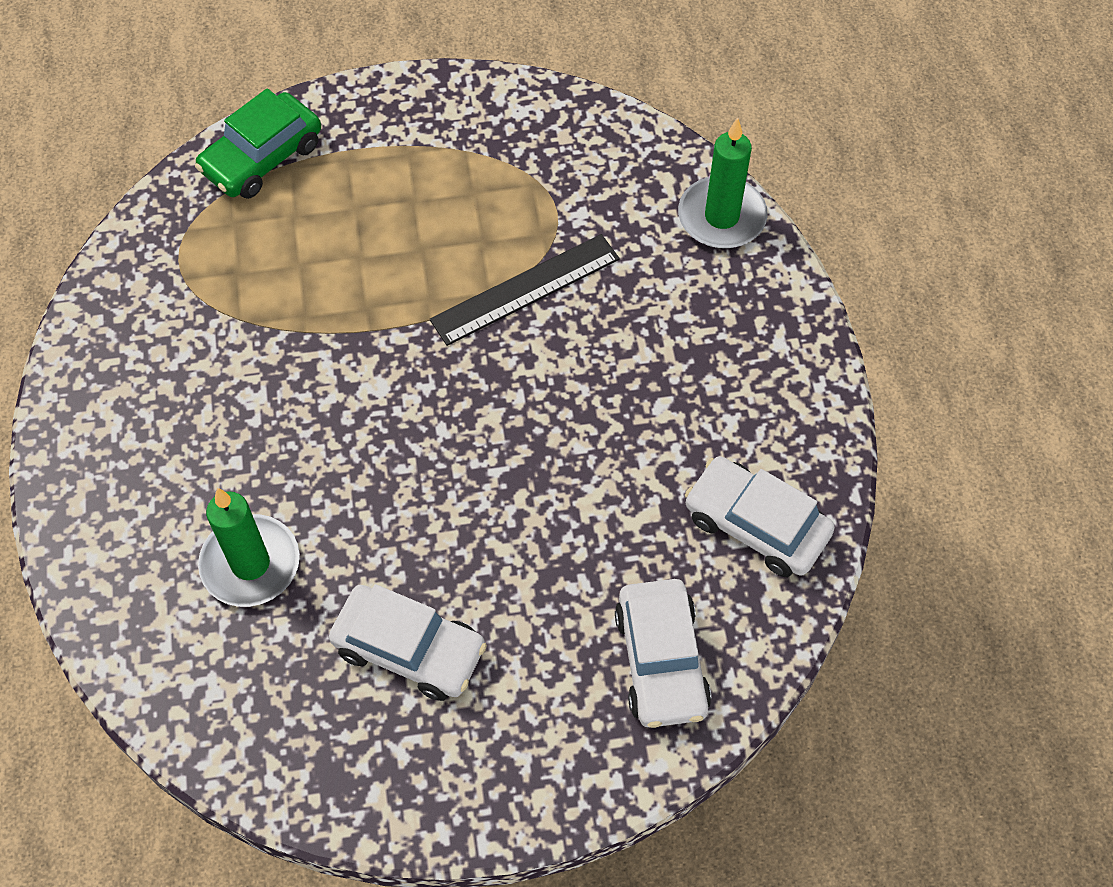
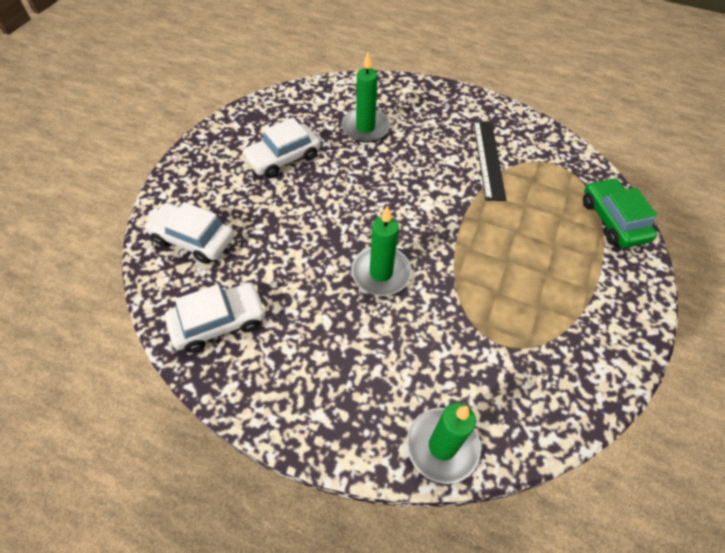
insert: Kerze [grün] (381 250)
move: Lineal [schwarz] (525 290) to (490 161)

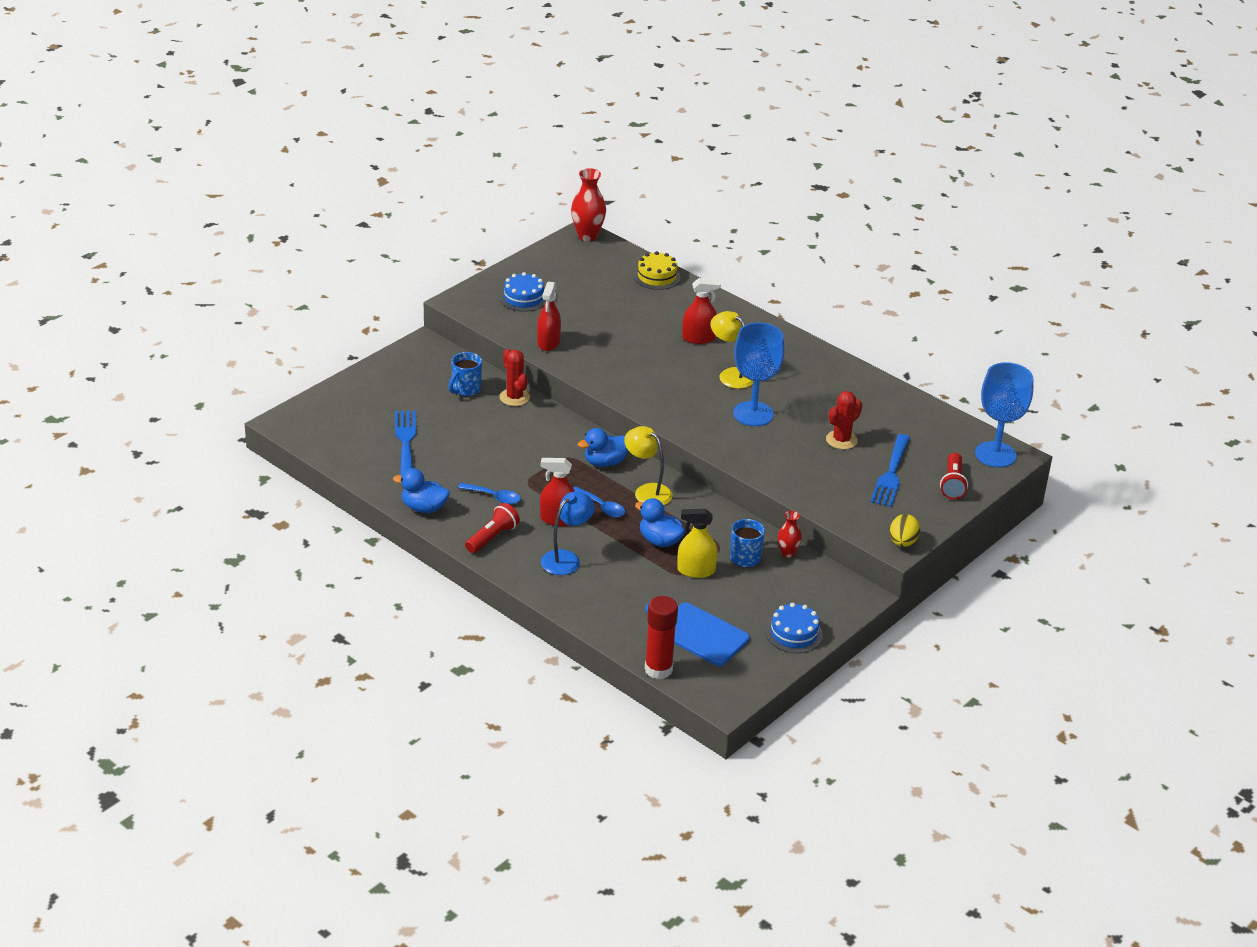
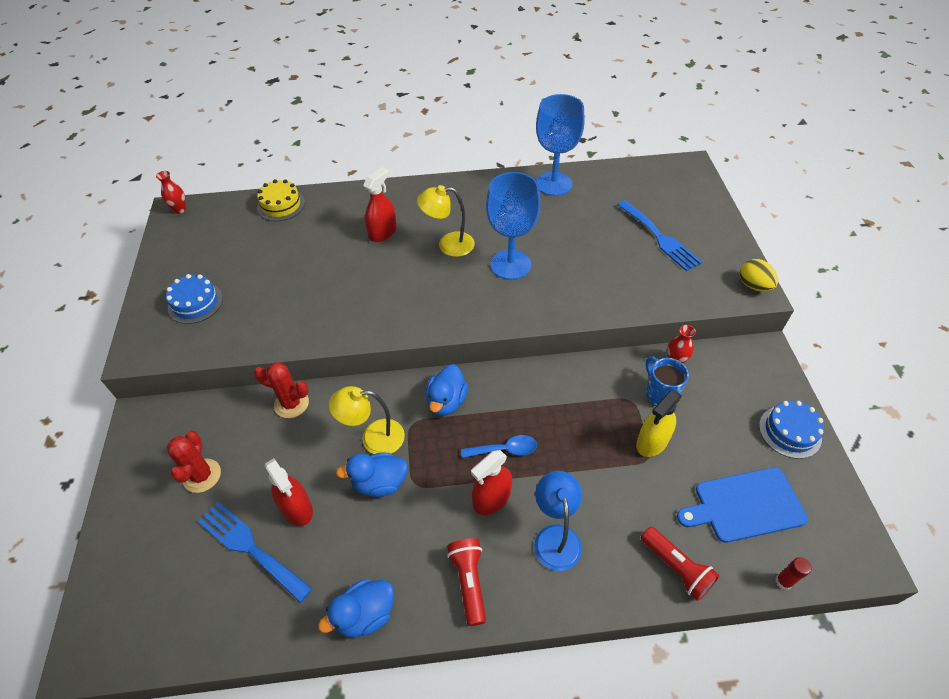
delete: Tasse [blau] (465 374); Löffel [blau] (489 493)
move: Kaktus [rot] (844 420) to (194 462); Sprühflasche [rot] (549 316) to (289 492); Lampe [gelb] (648 465) to (367 420); Ente [blau] (660 522) to (372 475); Kelch [blau] (1004 414) to (560 145); Taschenlampe [rot] (954 476) to (680 564)
resize: Vase [rot] (588 204) = (171 192) x0.58; Klebestift [rot] (661 637) = (794 573) x0.48

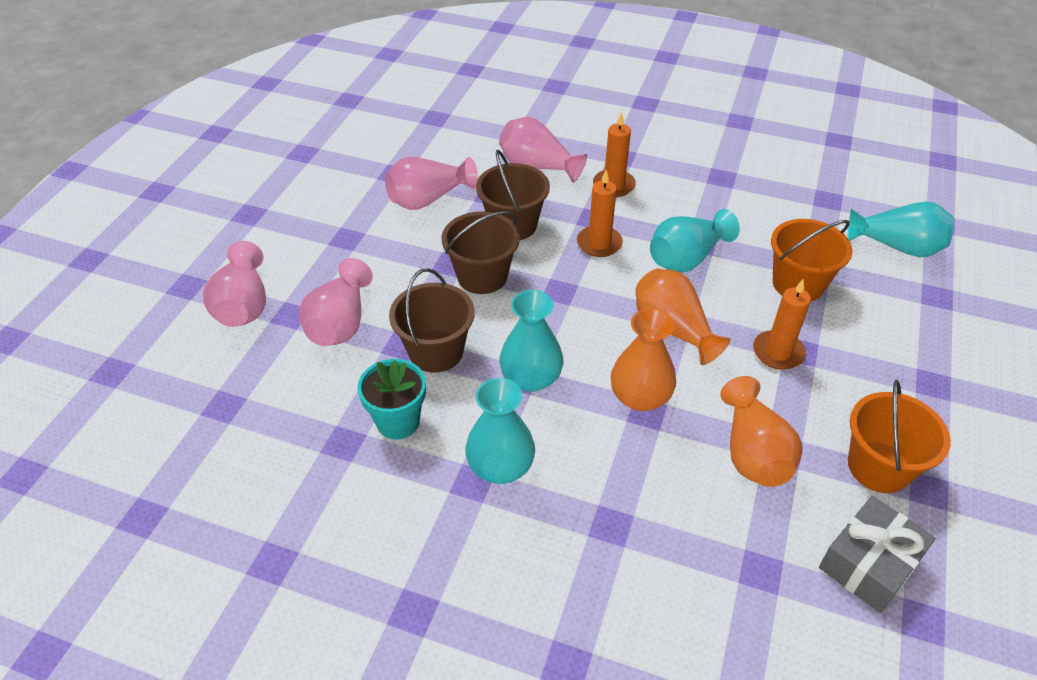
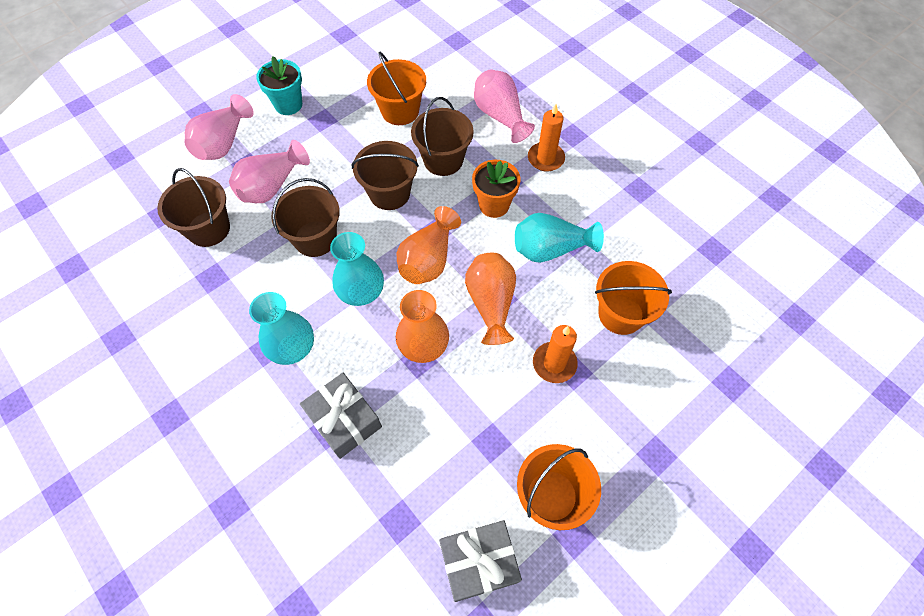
delete: Vase [türkis] (900 229)
insert: Eimer [braun] (193 207); Geschenk [grau] (341 416)
move: Blumentopf [türkis] (391 399) to (279 86); Vase [orange] (761 431) to (429 245)
replace: Vase [rosa] (431 183) to Eimer [orange] (396 88); Kerze [orange] (600 213) to Blumentopf [orange] (496 189)

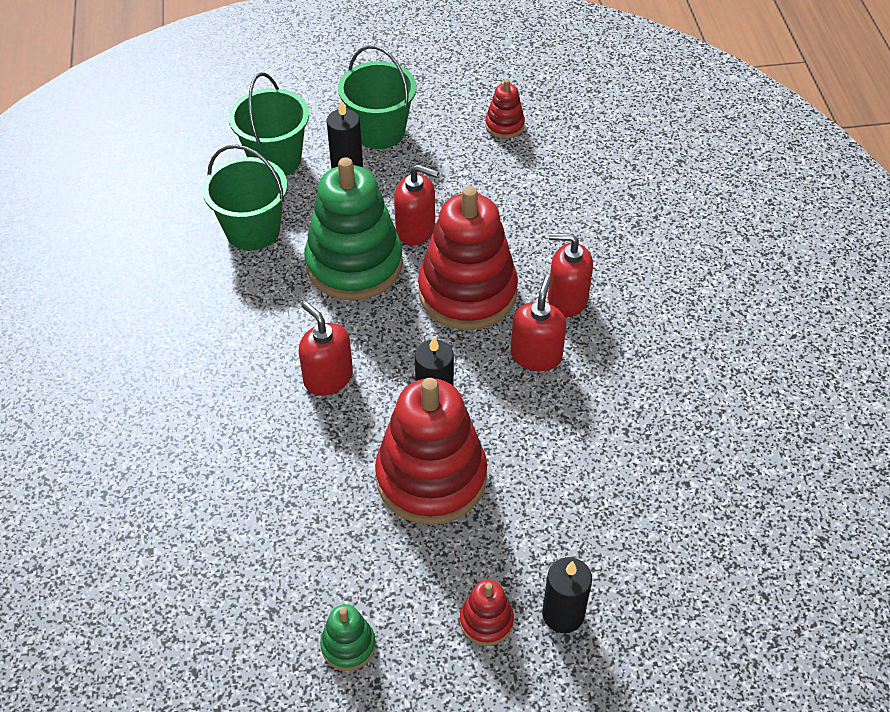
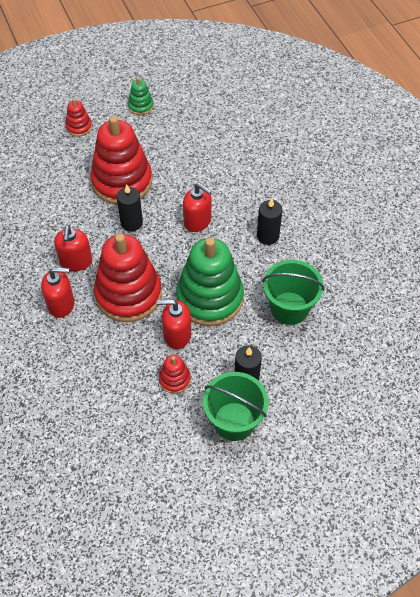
delete: Eimer [grün] (269 124)
move: Stapelspielzeug [rot] (505 109) to (175 374); Kerze [schwarz] (567 595) to (269 221)

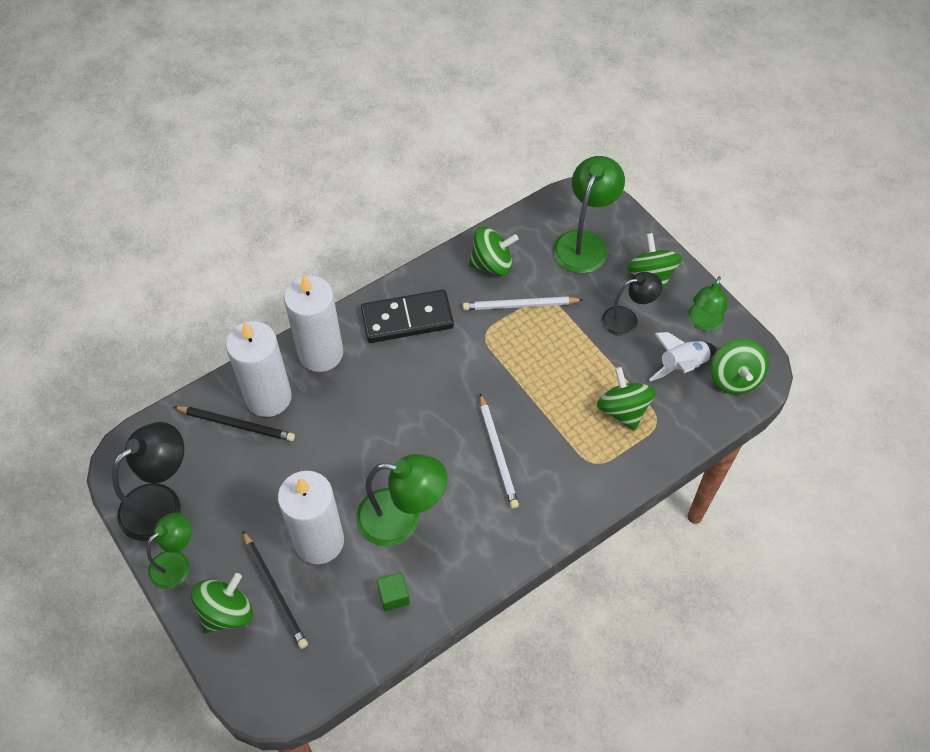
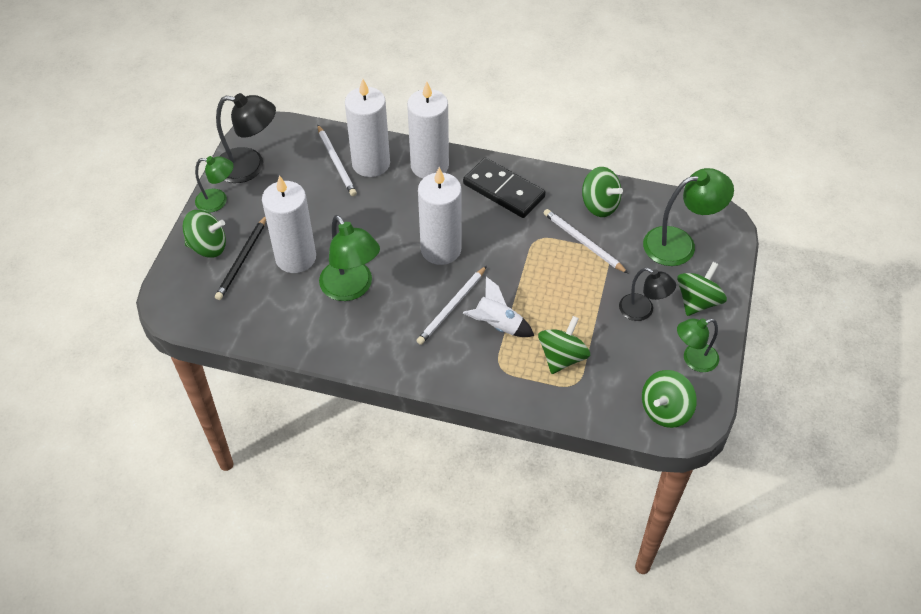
delete: Kubus [grün] (393 591)
insert: Kerze [weiß] (440 216)
move: Rakete [weiß] (683 356) to (498 307)
recolor: Bleistift [schwarz] (234 424) to Bleistift [weiß] (337 160)

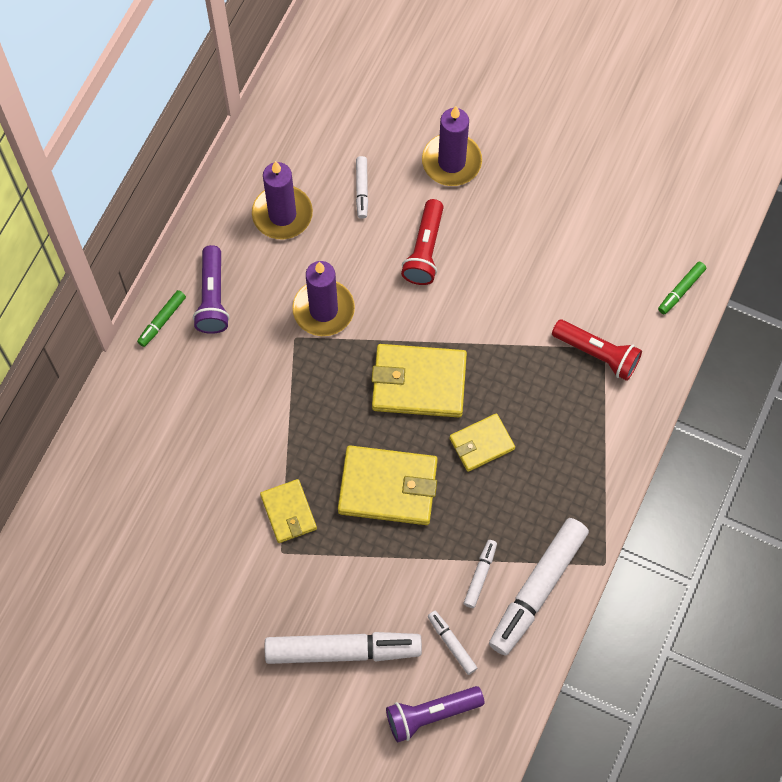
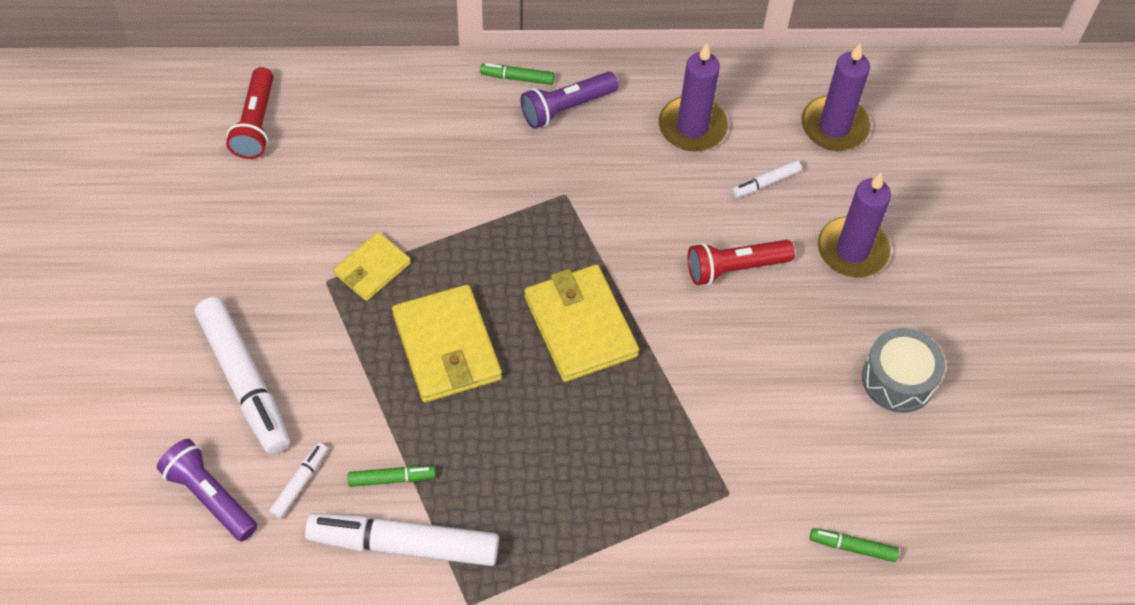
delete: Geldbörse [gelb] (482 442)
insert: Trommel [grau] (903 370)
move: Taschenlampe [rot] (597 350) to (250 113); Kerze [lila] (323 298) to (836 97)
recolor: Filzstift [weiß] (480 574) to Filzstift [grün] (391 476)

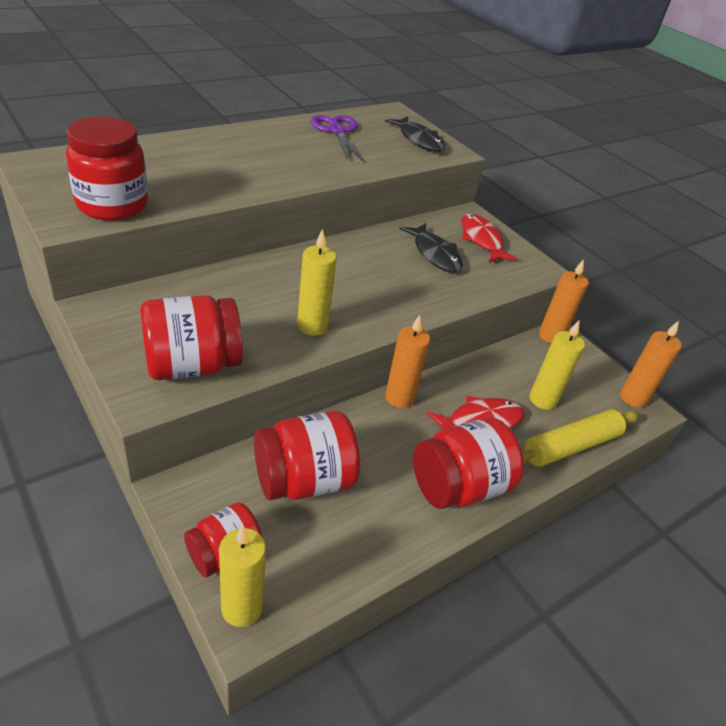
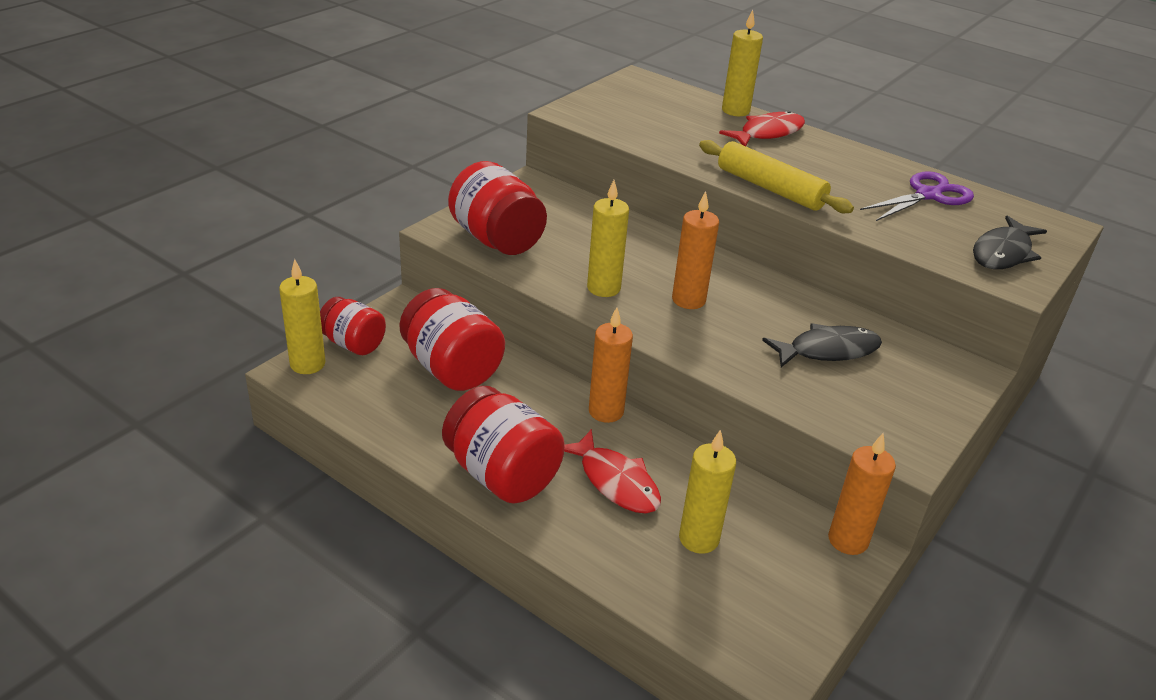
delete: Einmachglas [rot] (107 168)
insert: Kerze [gelb] (742 62)
move: Kerze [orange] (651 364) to (695 250); Nudelholz [gelb] (580 438) to (776 176); Fisch [rot] (490 238) to (762 128)
rotate: Fisch [schwarz] (431 247) = (822 345) 150 degrees counterclockwise

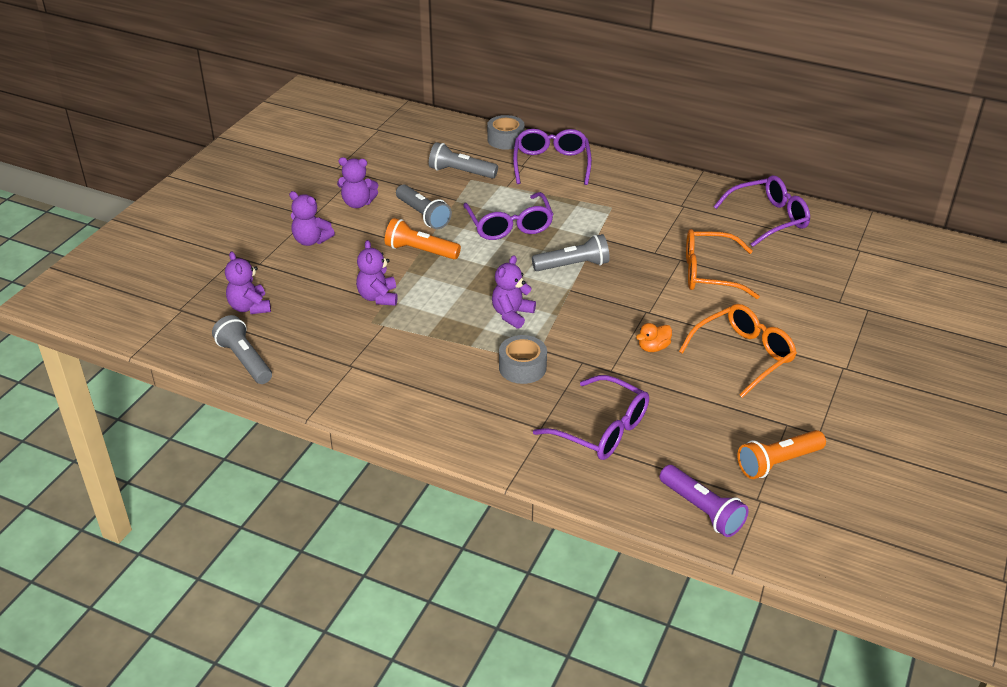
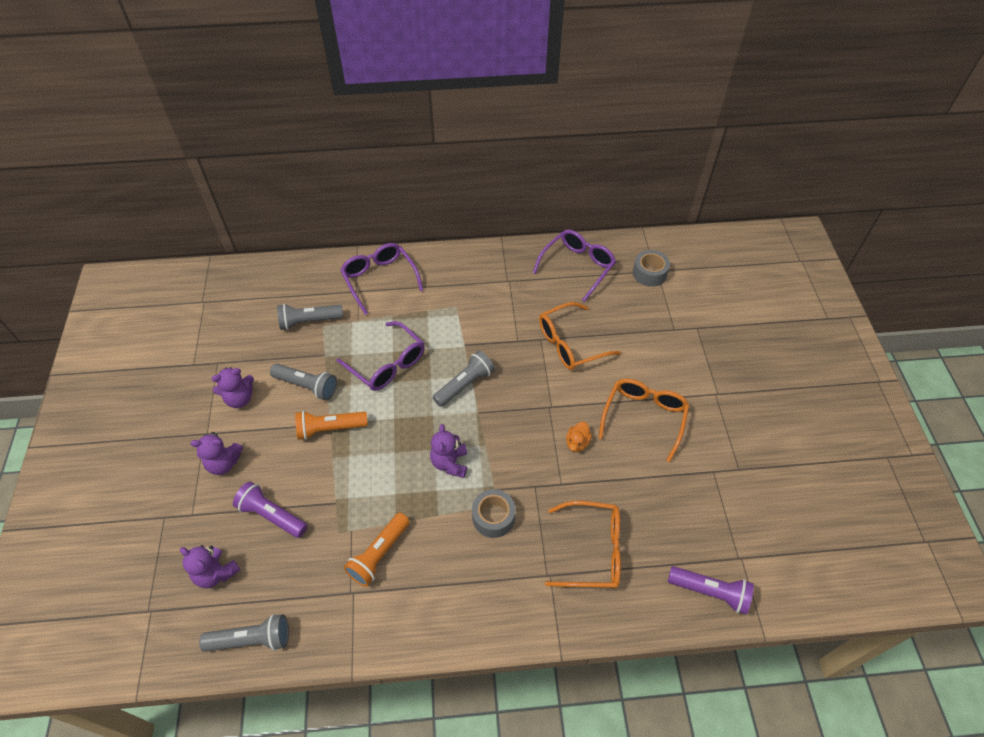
delete: Teddybär [lila] (377 273)
insert: Taschenlampe [lila] (270 510)
move: Taschenlampe [orange] (781 454) to (377 550); Klebeband [grau] (506 132) to (651 268)
recolor: Brille [lila] (591 417) to Brille [orange] (583 545)
rotate: Taschenlampe [grau] (242 349) = (244 633) 150 degrees clockwise

